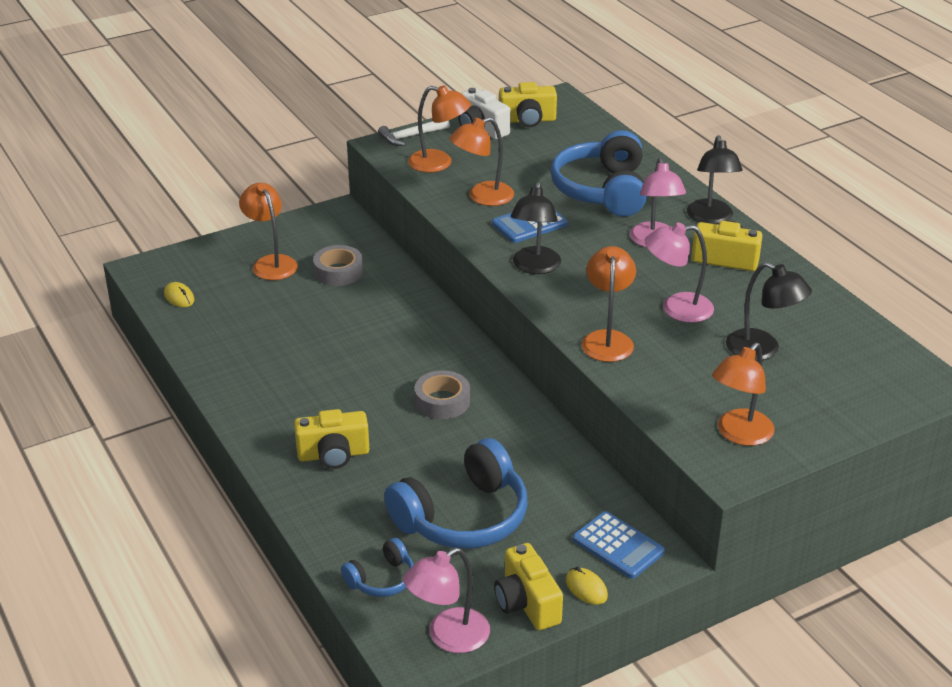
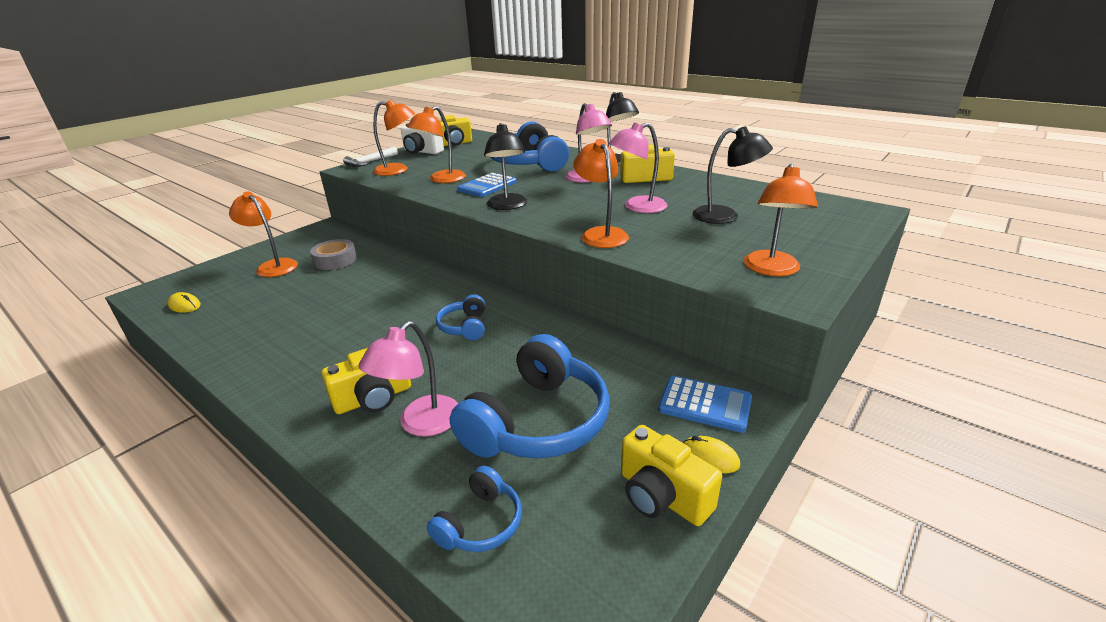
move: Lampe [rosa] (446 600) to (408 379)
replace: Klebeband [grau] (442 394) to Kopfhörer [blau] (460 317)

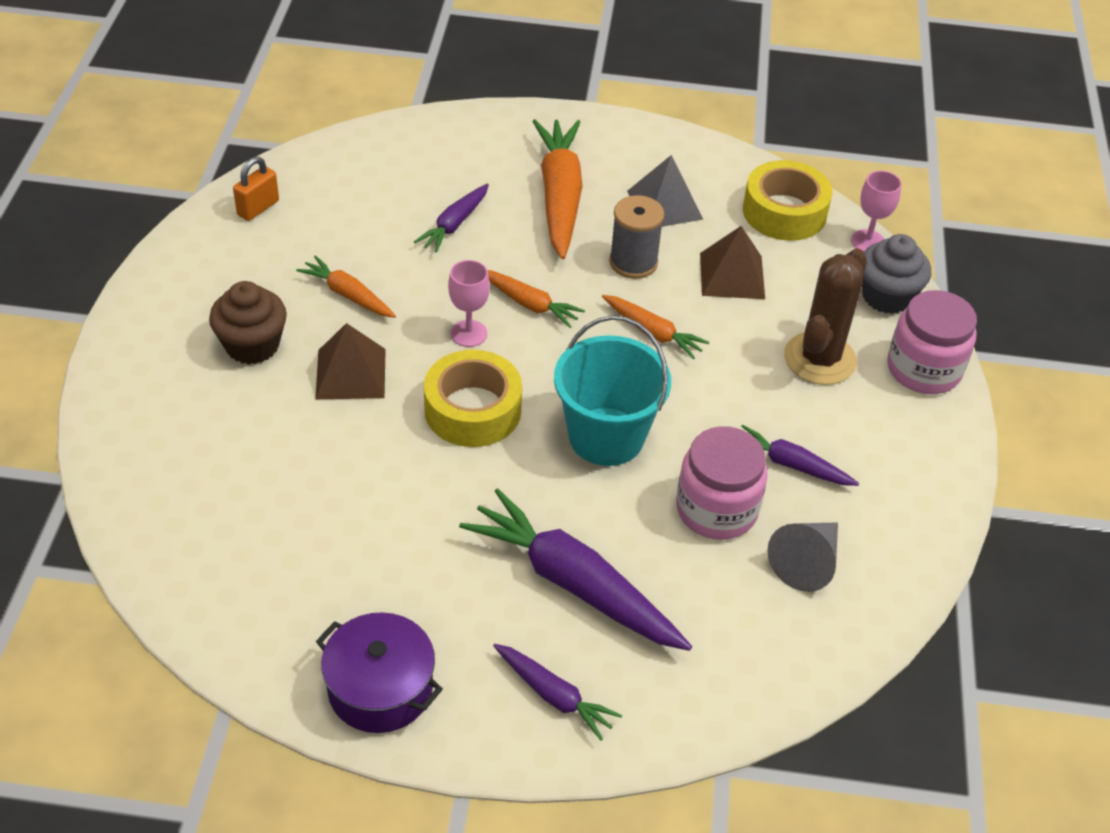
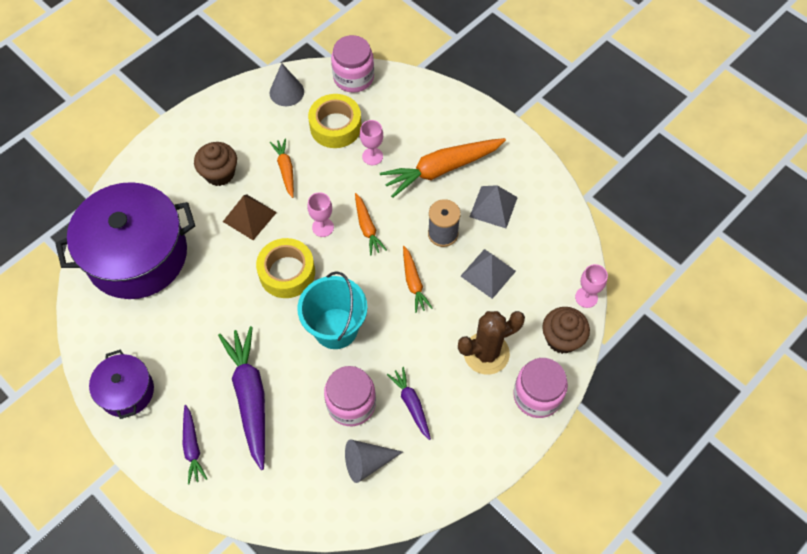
insert: Kochtopf [lila] (125 240); Einmachglas [rosa] (352 64)
move: Klebeband [gelb] (788 200) to (334 121)
replace: Vorhängeschloss [orange] (256 189) to Kegel [grau] (287 84); Karotte [lila] (451 218) to Kelch [rosa] (371 142)
recolor: Pyramide [braun] (732 262) to Pyramide [grau] (488 274); Muffin [grau] (896 274) to Muffin [braun] (566 330)
rotate: Karotte [orange] (557 189) = (443 168) 150 degrees counterclockwise

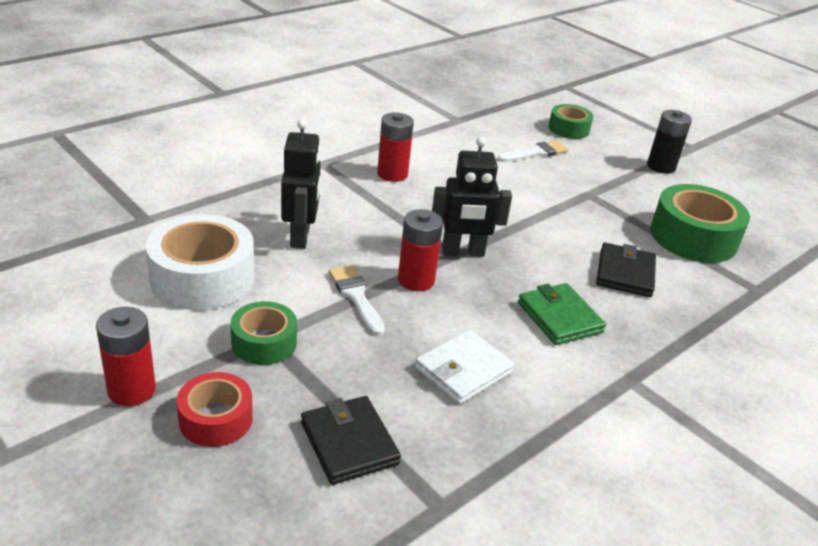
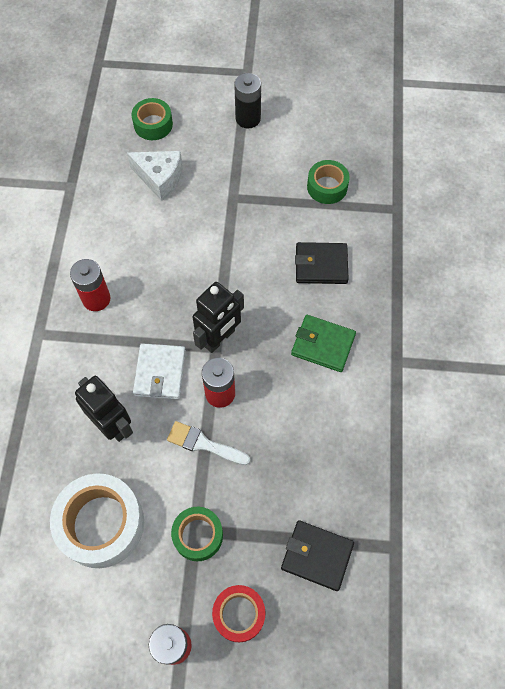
move: Geldbörse [weiß] (465 367) to (159 371)
replace: Pinsel [weiß] (533 151) to Käse [weiß] (155 176)
rotate: Geldbörse [schwarz] (626 270) = (322 263) 60 degrees counterclockwise
resize: Klebeband [grün] (700 223) = (328 182) x0.58

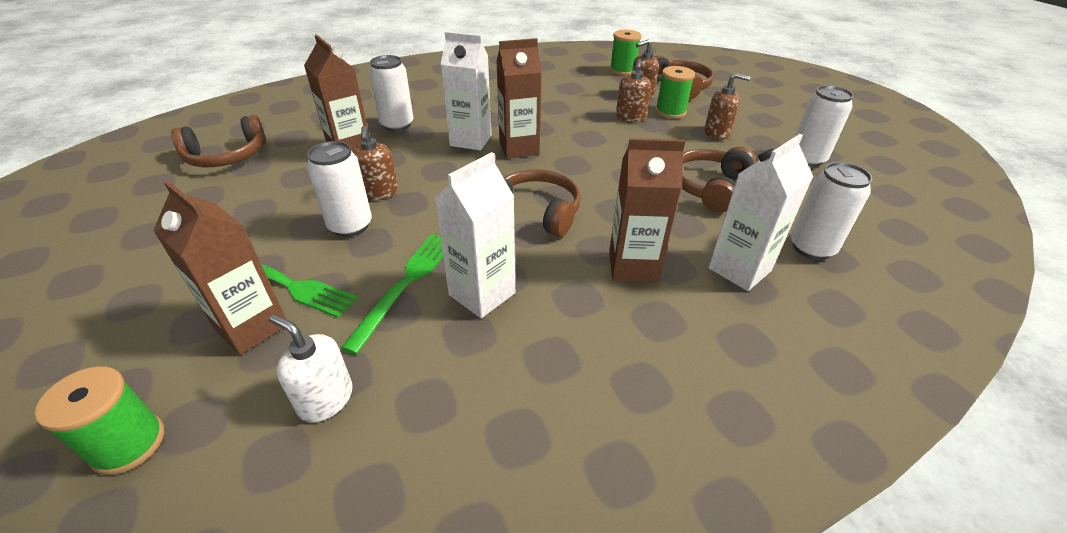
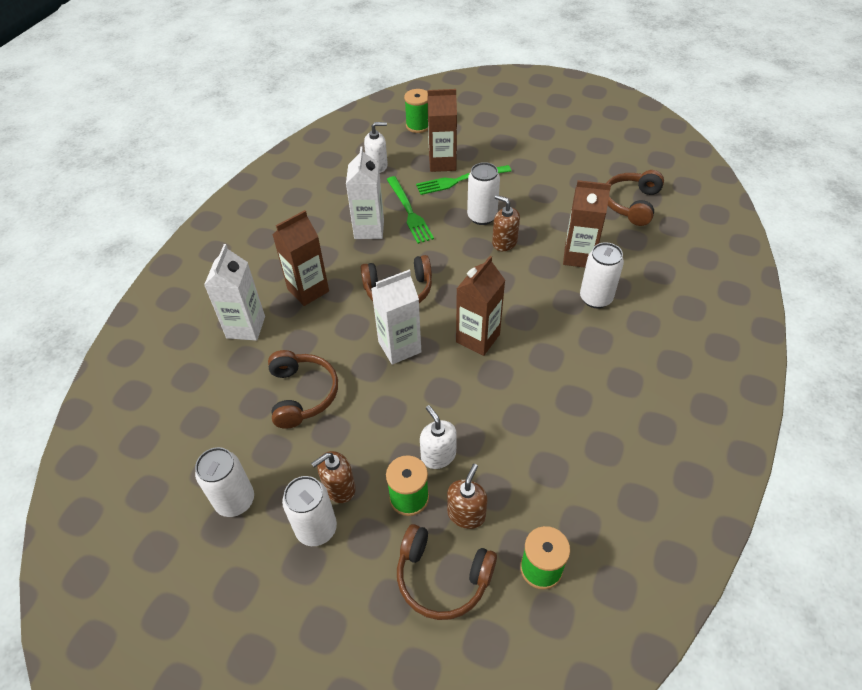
move: Dose [weiß] (831 211) to (309 511); Getränkekarton [weiß] (466 91) to (396 317)
recolor: Seifenspender [braun] (634 90) to Seifenspender [weiß] (438 437)

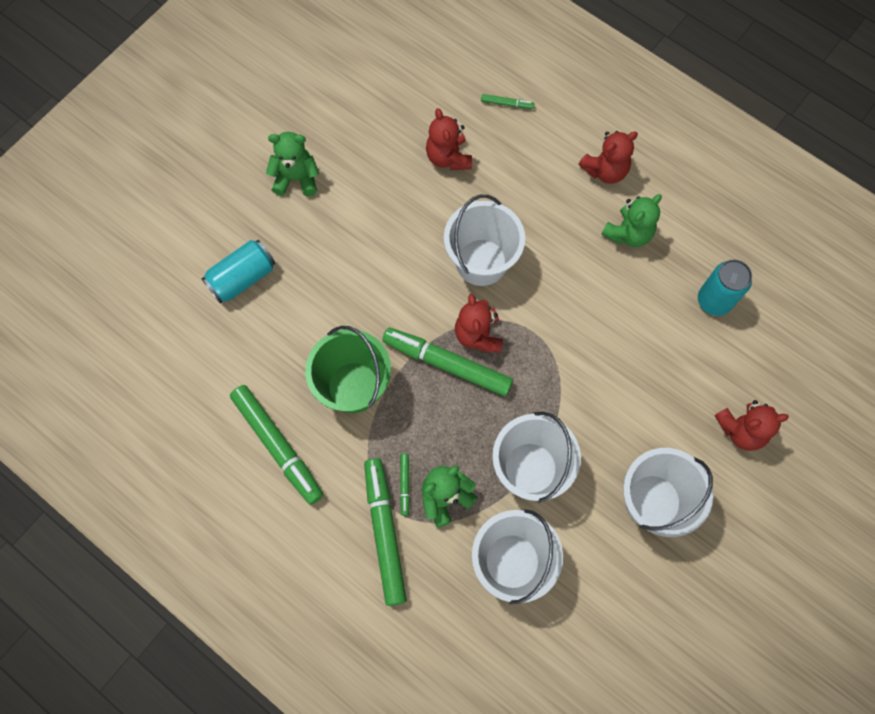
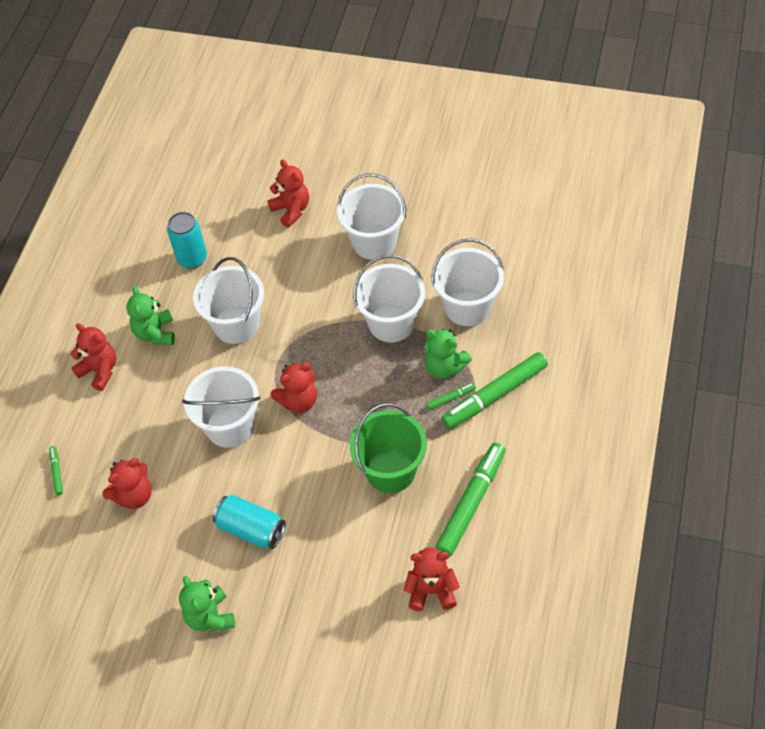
delete: Filzstift [grün] (447 361)
insert: Eimer [weiß] (228 300); Teddybär [rot] (432 579)
move: Dose [türkis] (238 272) to (249 522)
rotate: Teddybär [grün] (631 220) = (150 315) 120 degrees counterclockwise

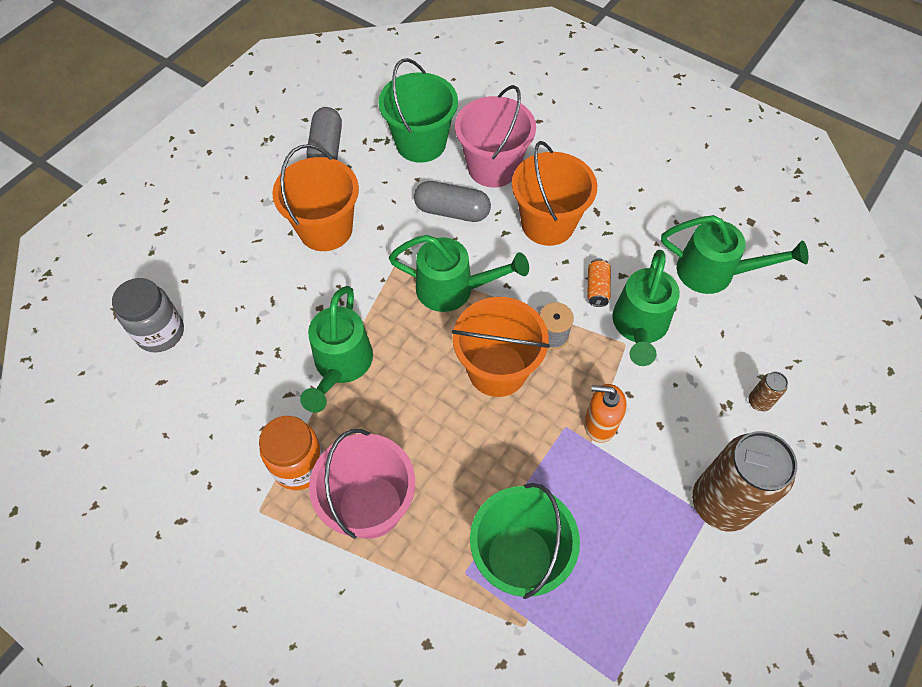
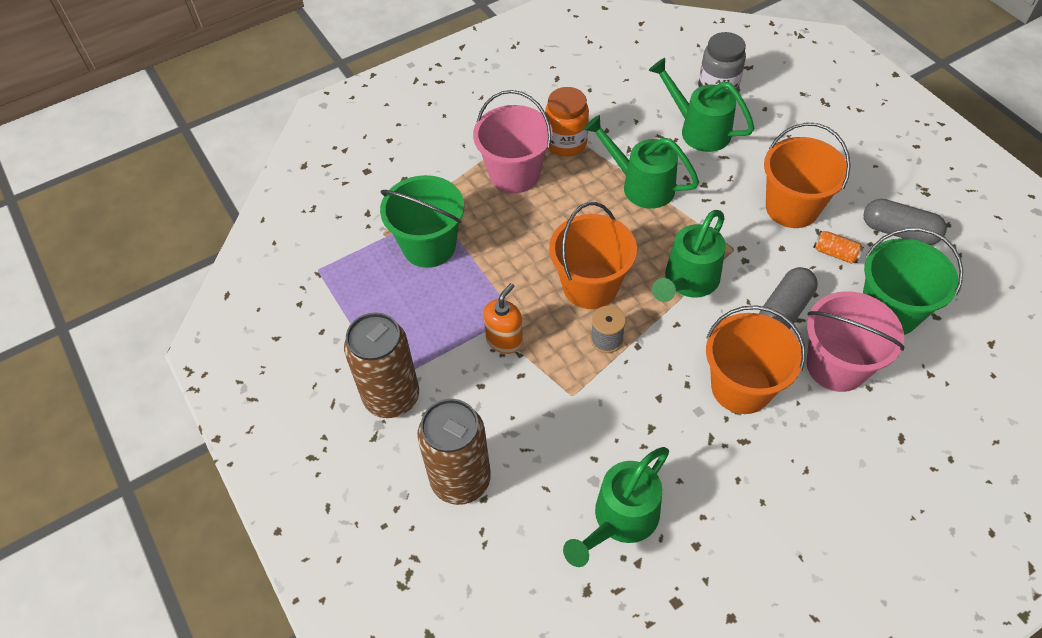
move: Gießkanne [grün] (646 308) to (701 105); Dose [orange] (599 283) to (838 247)
resize: Dose [braun] (768 392) = (454 452) x2.43

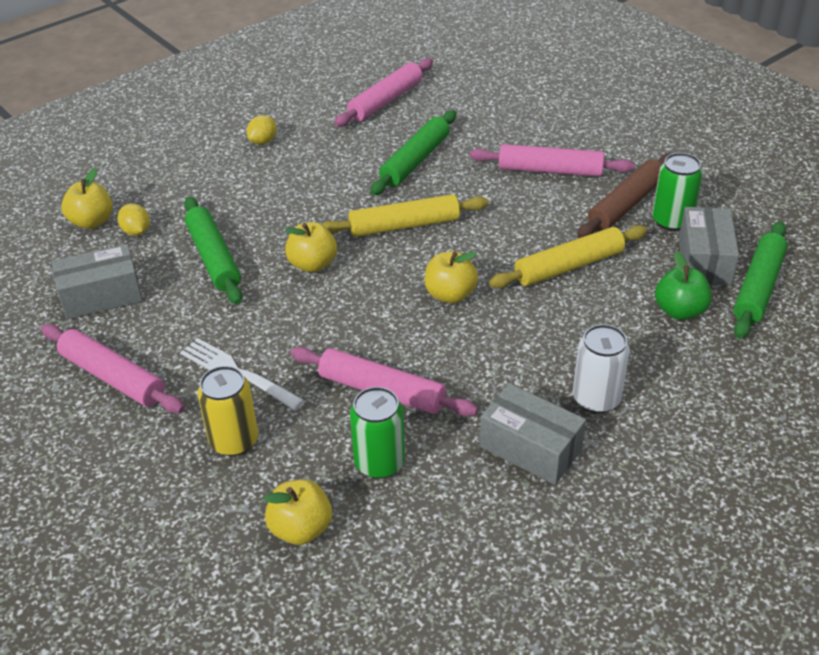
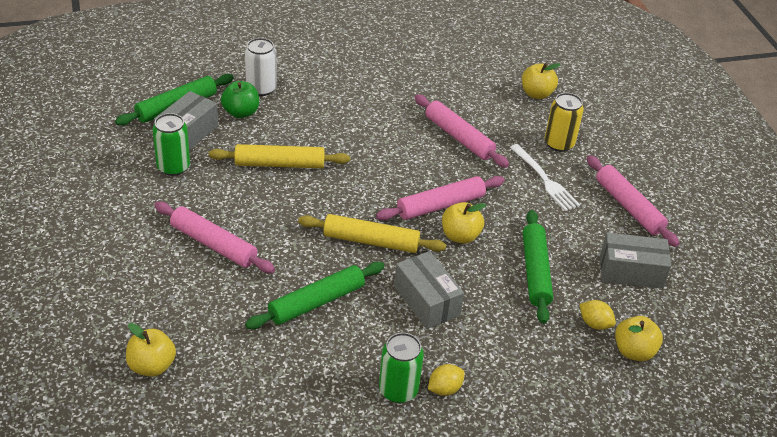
delete: Nudelholz [braun] (623 196)
move: Apfel [gelb] (451 277) to (151 350); Dose [weiß] (601 368) to (261 67); Nudelholz [rosa] (383 92) to (440 198); Dose [grün] (377 433) to (401 368); Schachtel [grau] (533 434) to (429 290)
rotate: Zitrone [gelb] (133 219) = (598 315) 45 degrees counterclockwise

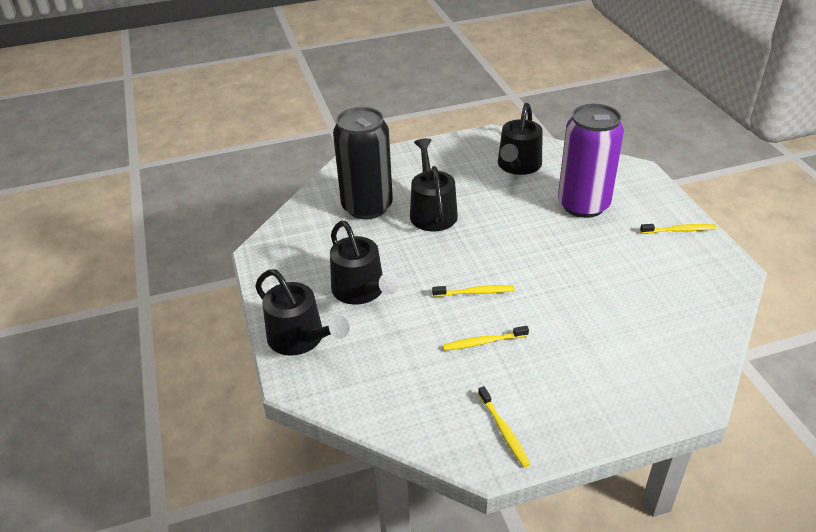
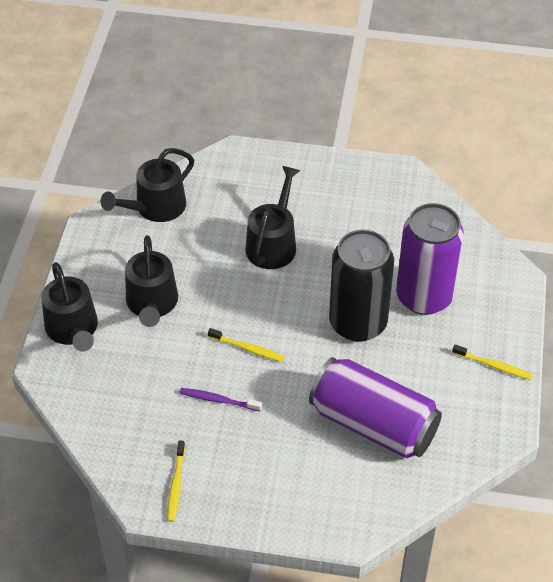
insert: Dose [lila] (375 407)
move: Gießkanne [schwarz] (520 139) to (147 185); Dose [schwarz] (363 163) to (361 286)
recolor: Zahnbürste [gelb] (485 338) to Zahnbürste [lila] (221 399)

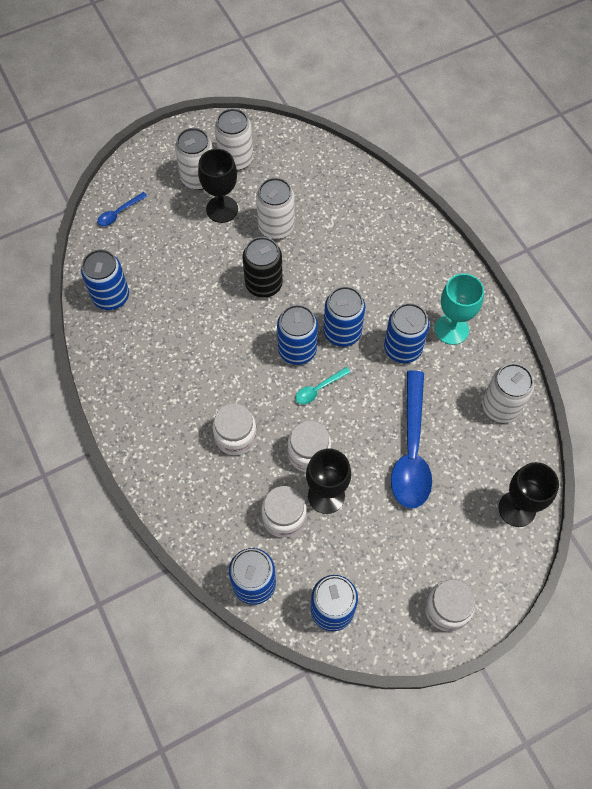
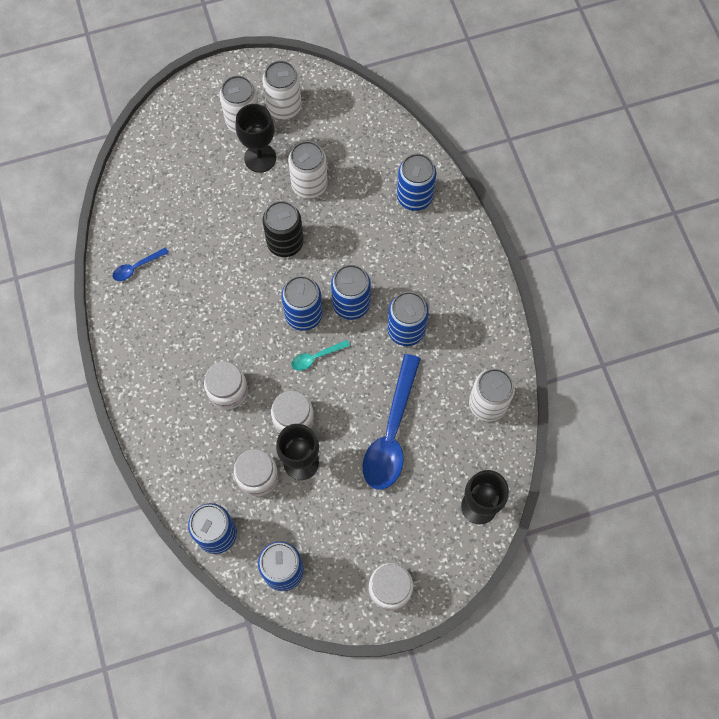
delete: Kelch [türkis] (459 309)
move: Löffel [blau] (122 209) to (140 264); Dose [blau] (105 280) to (416 182)

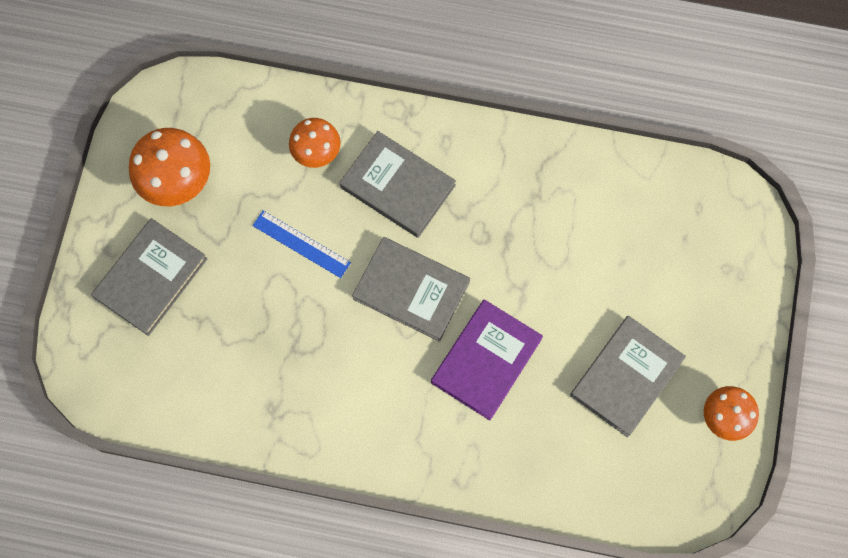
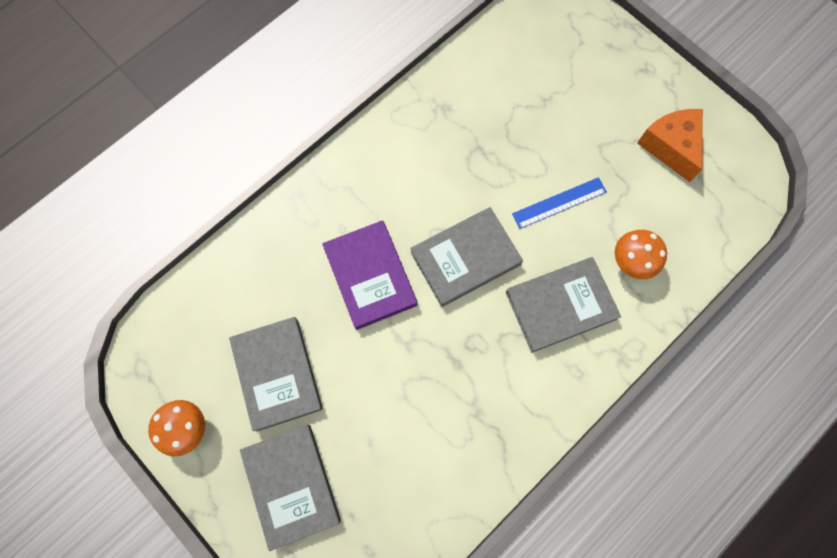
move: Buch [grau] (149 277) to (290 488)
replace: Pilz [orange] (169 167) to Käse [orange] (670 145)

